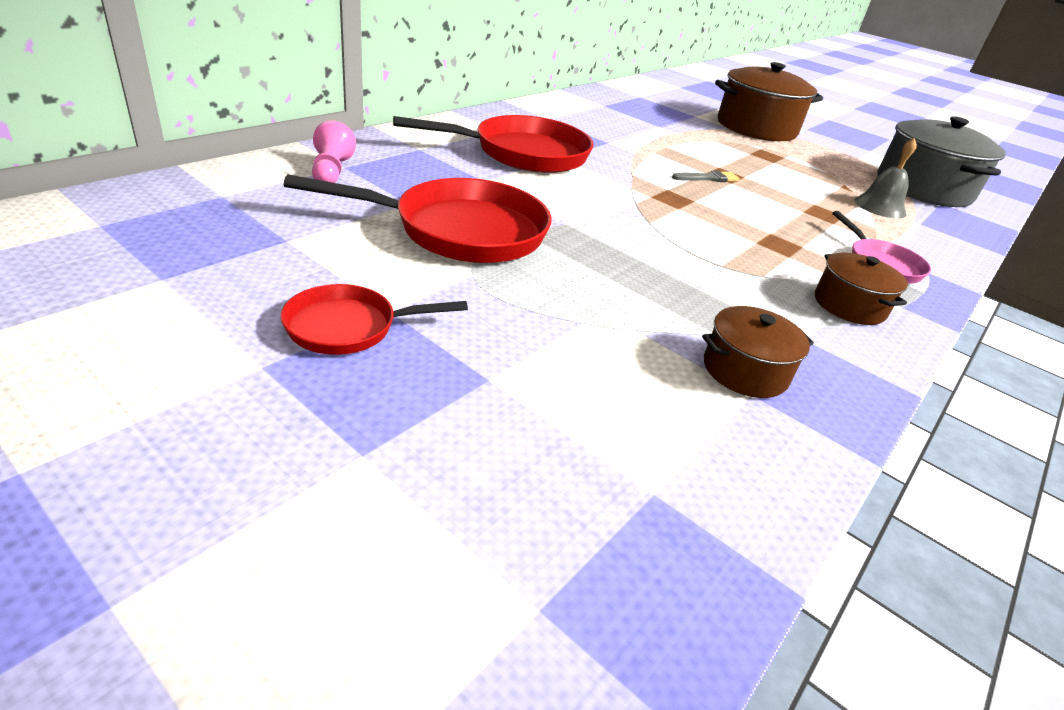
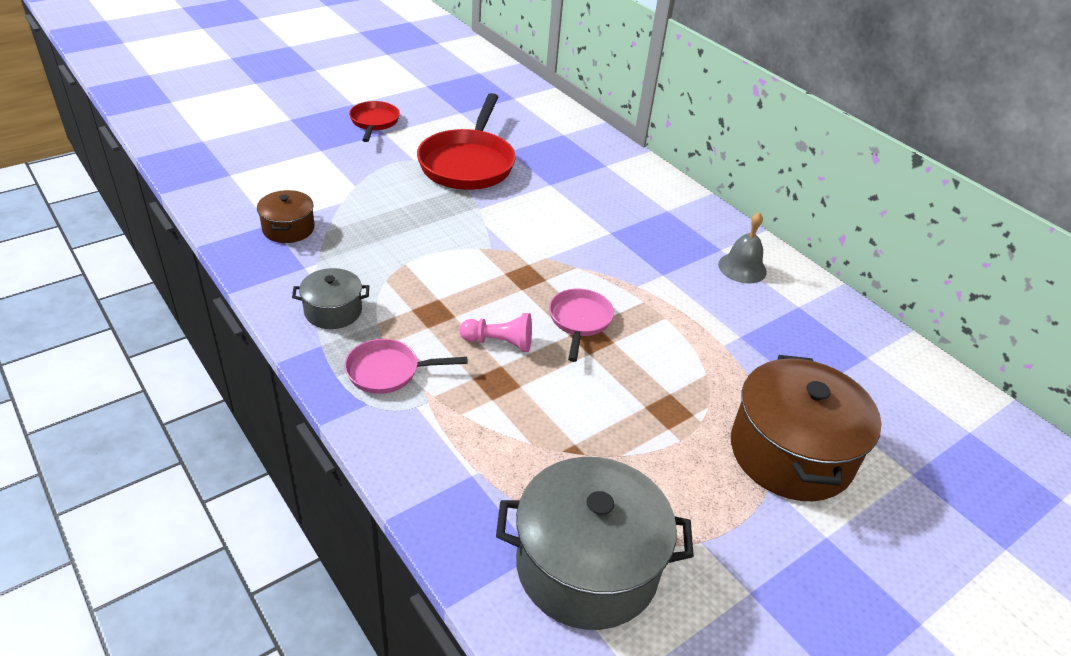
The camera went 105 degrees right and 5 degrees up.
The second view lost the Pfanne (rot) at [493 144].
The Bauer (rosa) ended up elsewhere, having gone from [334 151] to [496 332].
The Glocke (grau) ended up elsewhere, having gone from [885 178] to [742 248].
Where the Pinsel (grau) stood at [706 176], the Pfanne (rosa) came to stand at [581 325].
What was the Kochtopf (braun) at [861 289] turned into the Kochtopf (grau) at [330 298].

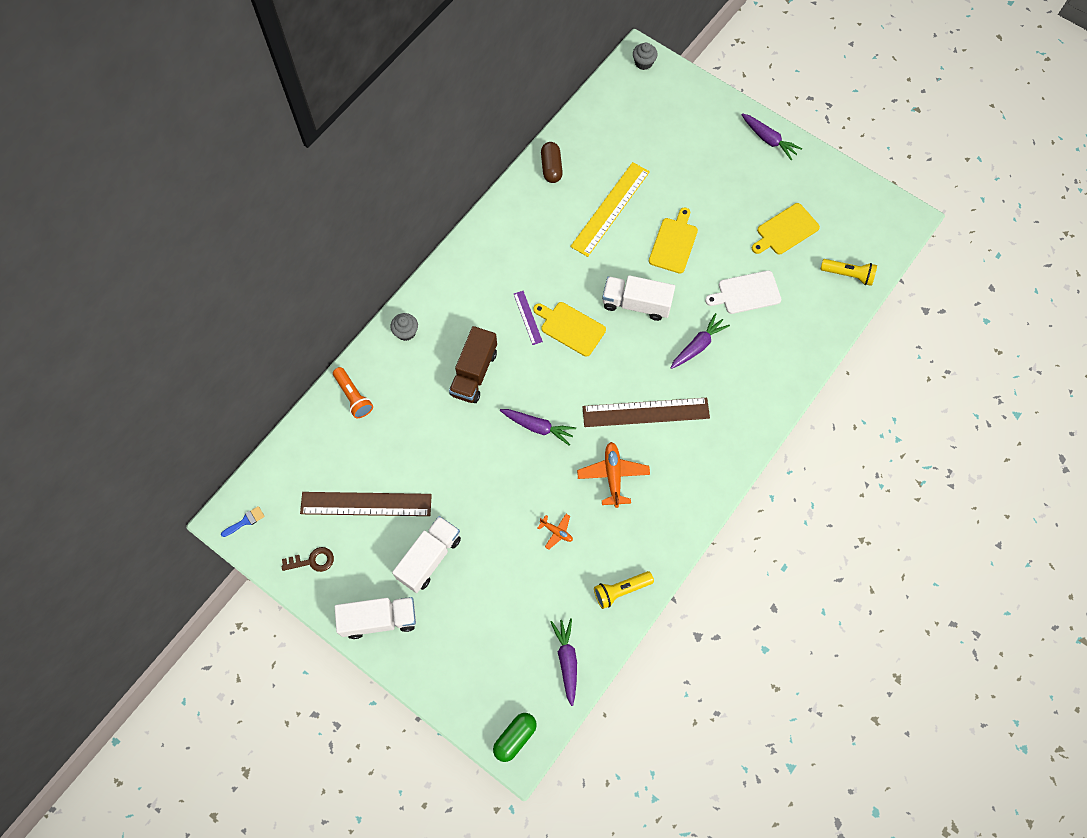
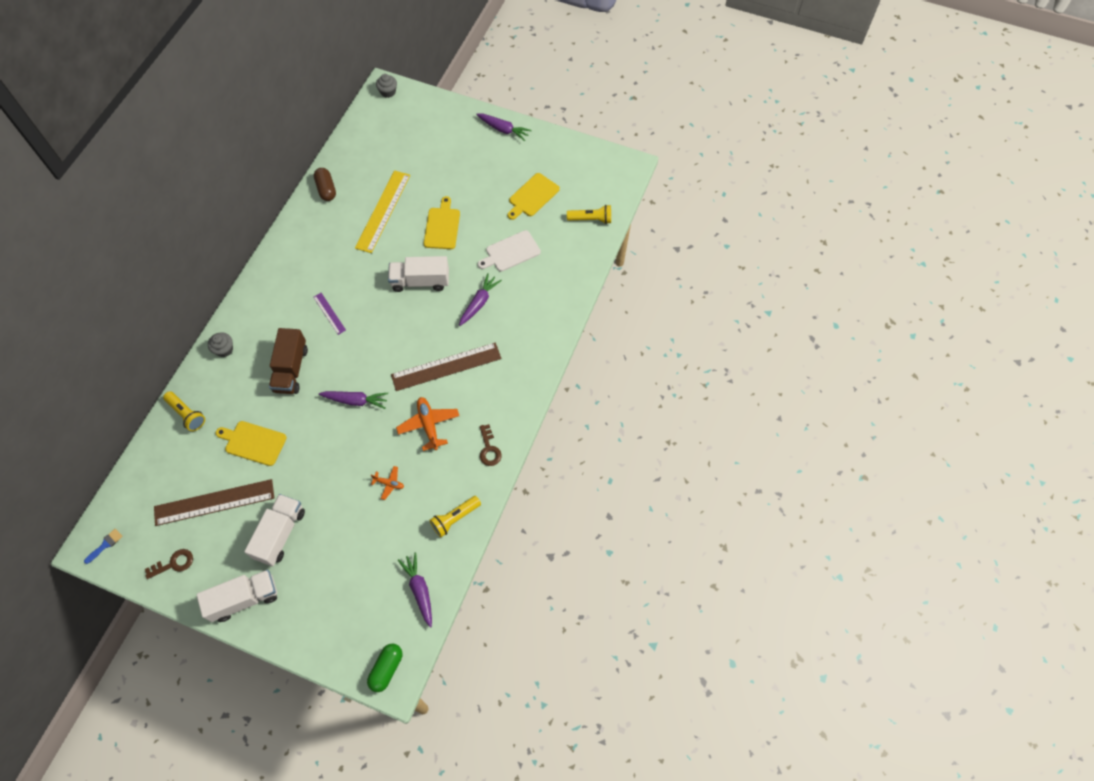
The camera went 15 degrees left and 5 degrees down.
The second view gained the Schlüssel (braun) at [491 445].
The Schneidebrett (gelb) ended up elsewhere, having gone from [569 329] to [251 443].
What was the Taschenlampe (orange) at [353 392] turned into the Taschenlampe (gelb) at [184 411].

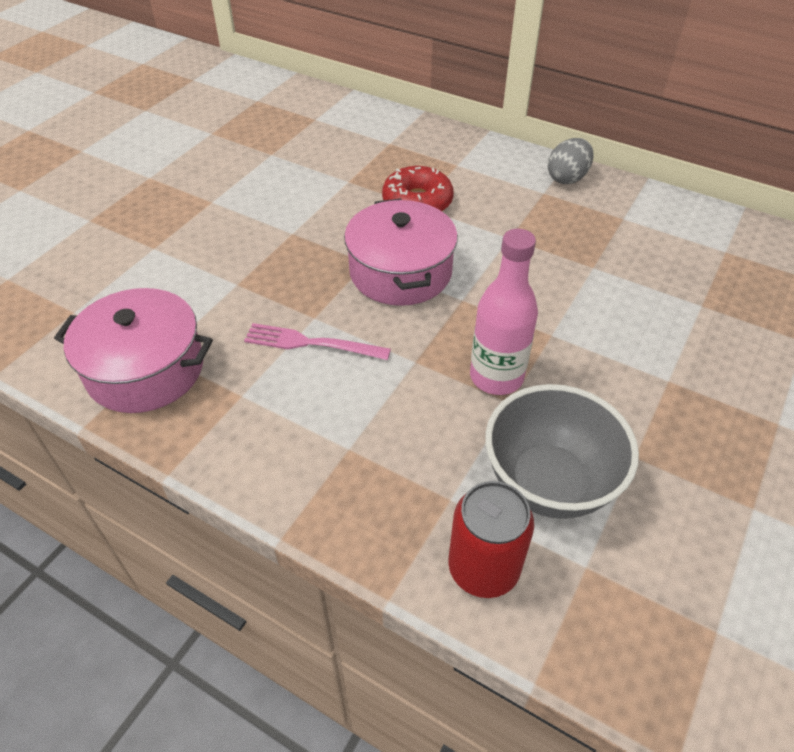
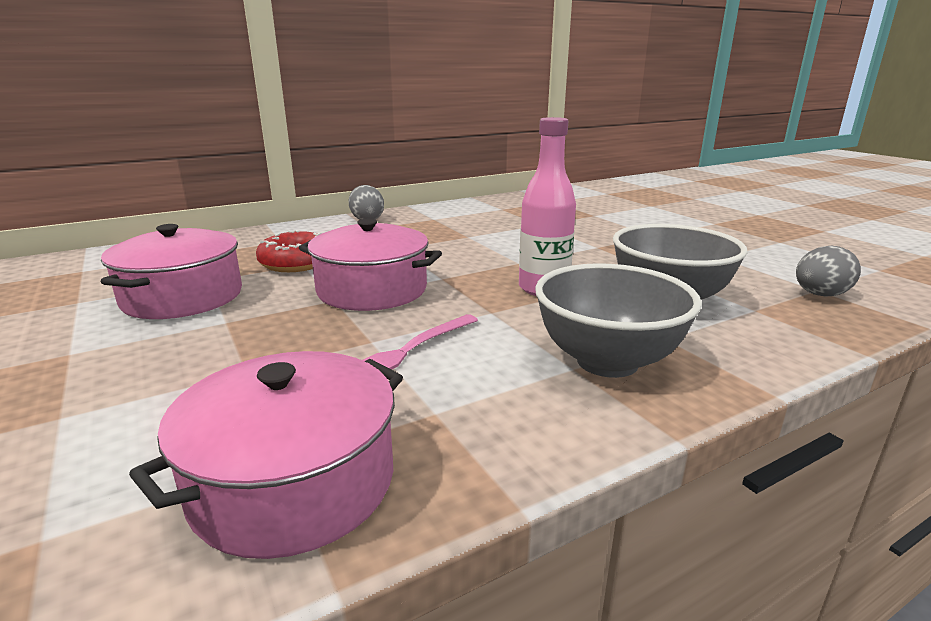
The camera went 60 degrees left and 25 degrees down.
The second view lost the Dose (rot) at [491 539].
The second view gained the Kochtopf (rosa) at [171 271].
The second view gained the Schüssel (grau) at [618 320].
The second view gained the Ei (grau) at [828 271].

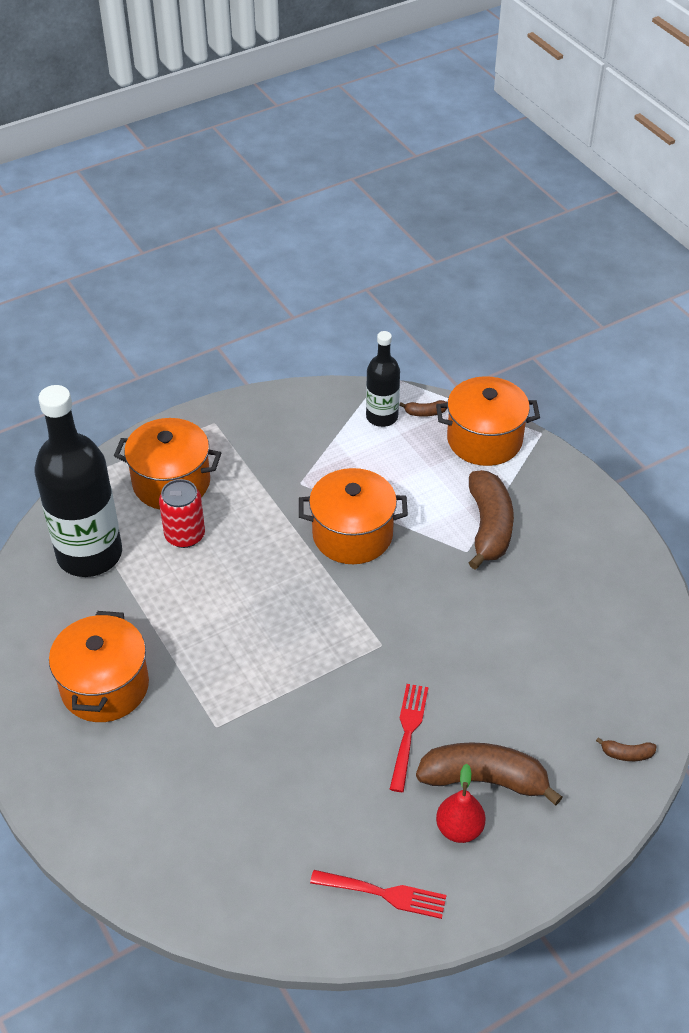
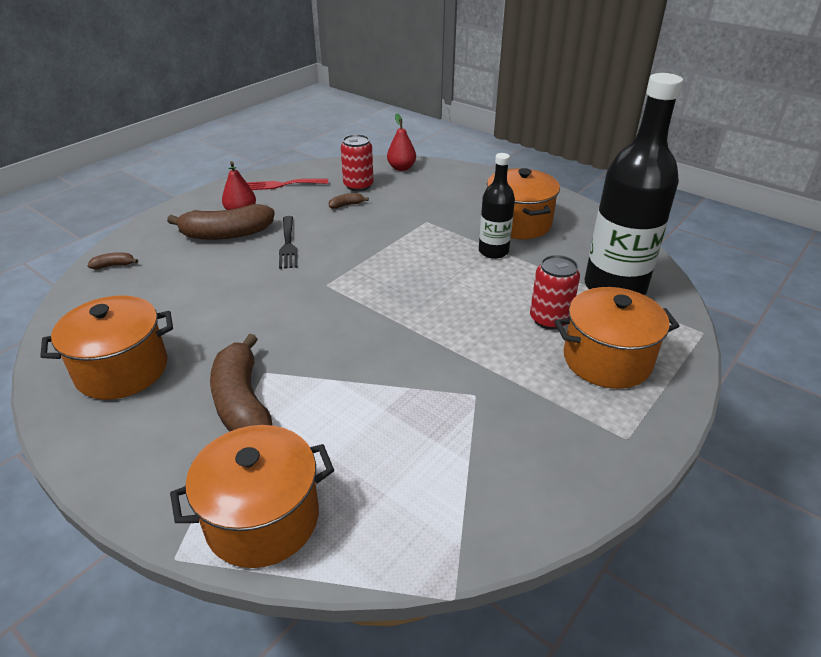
The camera went 160 degrees right and 10 degrees down.
The second view gained the Dose (rot) at [357 162].
The second view gained the Birne (rot) at [401 142].
The Kochtopf (orange) ended up elsewhere, having gone from [353 516] to [106 347].
The Flasche (schwarz) ended up elsewhere, having gone from [383 379] to [497 206].
The Banane (braun) ended up elsewhere, having gone from [423 408] to [349 201].
What was the Gabel (rot) at [408 738] turned into the Gabel (schwarz) at [288 242].

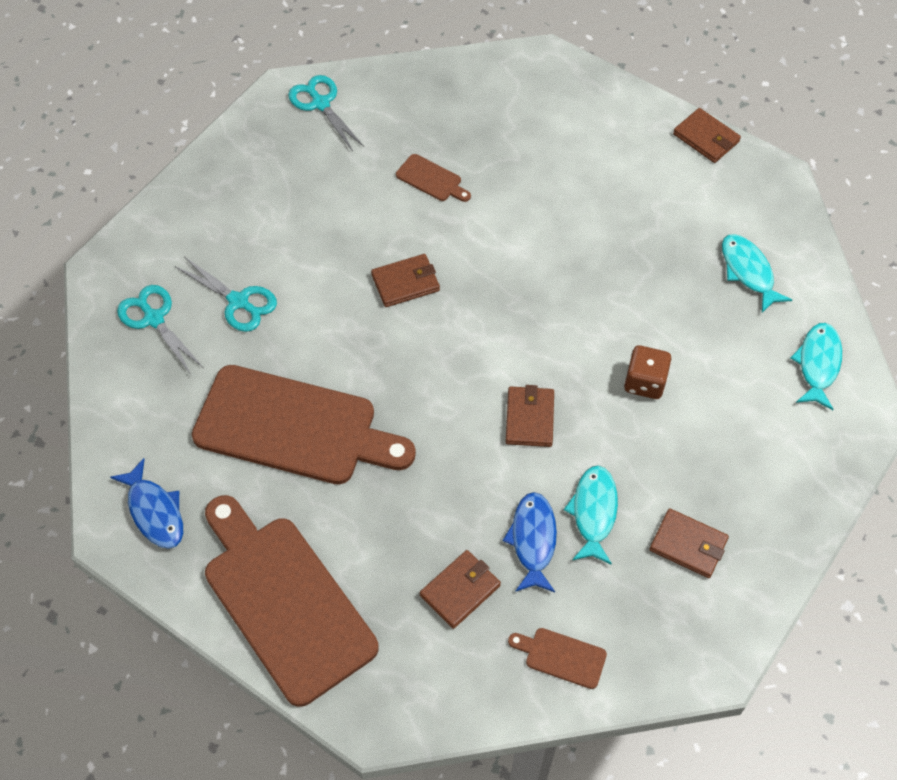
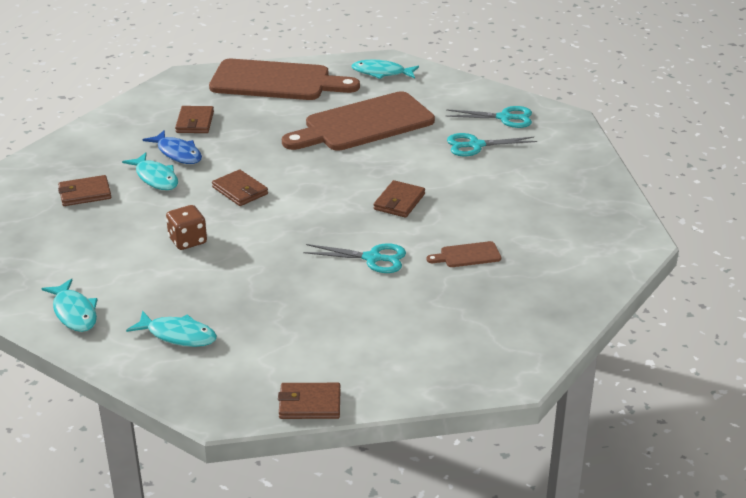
The camera went 135 degrees right and 25 degrees down.
The second view lost the Schneidebrett (braun) at [557 658].
The Schere (türkis) ended up elsewhere, having gone from [326 113] to [354 258].
What was the Fisch (blau) at [146 503] turned into the Fisch (türkis) at [385 69].

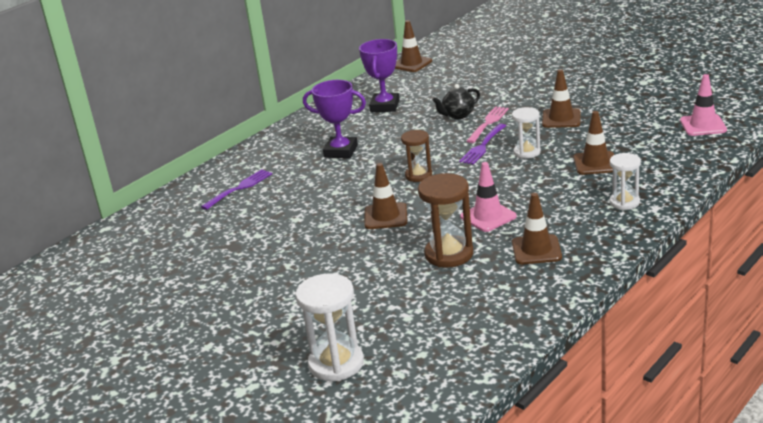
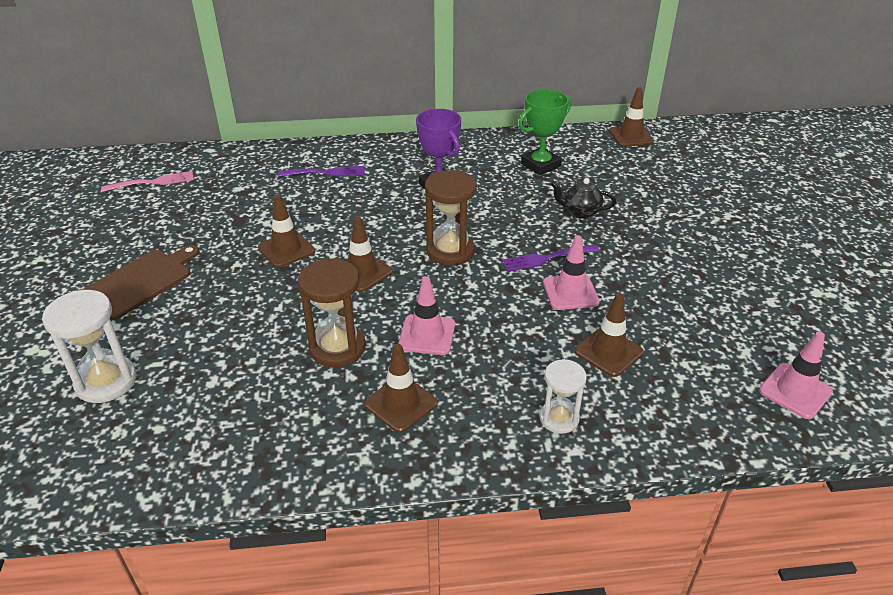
The camera went 40 degrees right and 10 degrees up.
The second view gained the Schneidebrett (braun) at [141 282].
The Gabel (rosa) ended up elsewhere, having gone from [487 124] to [147 181].
The Leitkegel (braun) ended up elsewhere, having gone from [561 98] to [286 231].
Where the Sanduhr (weiß) stood at [526 133], the Leitkegel (rosa) came to stand at [571 272].
What was the Pokal (lila) at [379 75] turned into the Pokal (grün) at [545 132].
The size of the Sanduhr (braun) at [416 156] changed by a factor of 1.57.

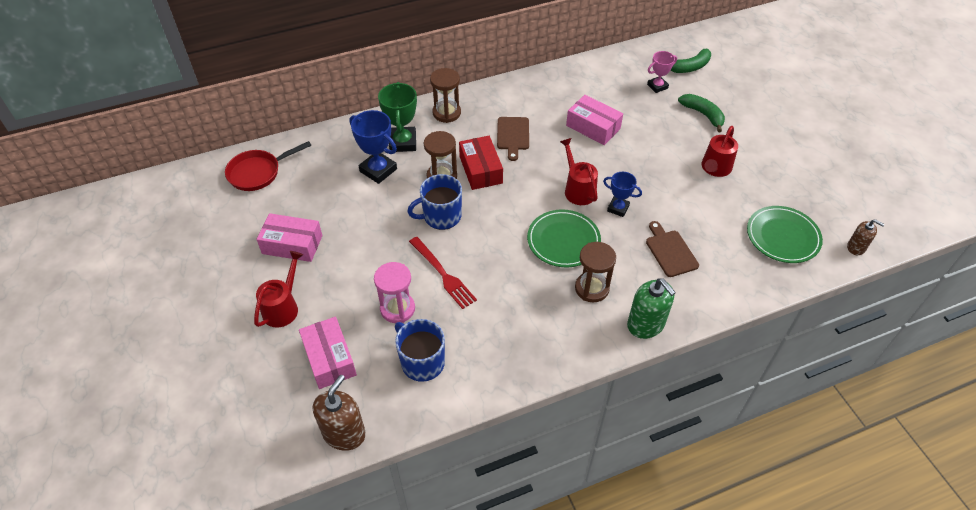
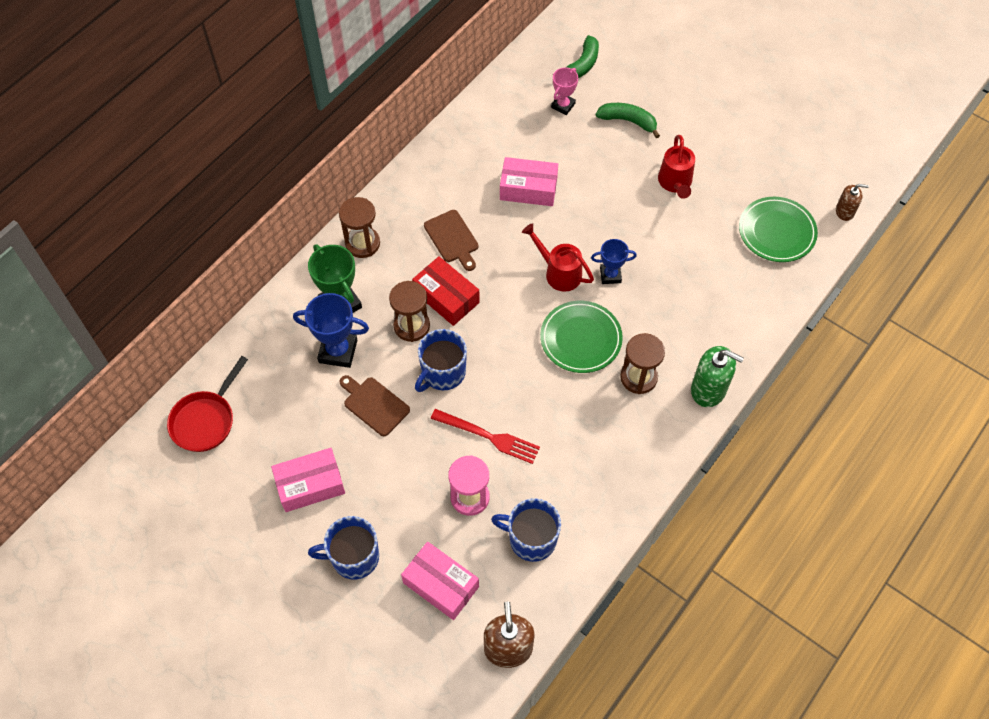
The camera went 30 degrees left and 10 degrees up.
The Schneidebrett (braun) ended up elsewhere, having gone from [672 249] to [374 405].
Where the Gießkanne (rot) stood at [278 289], the Tasse (blau) came to stand at [343 547].

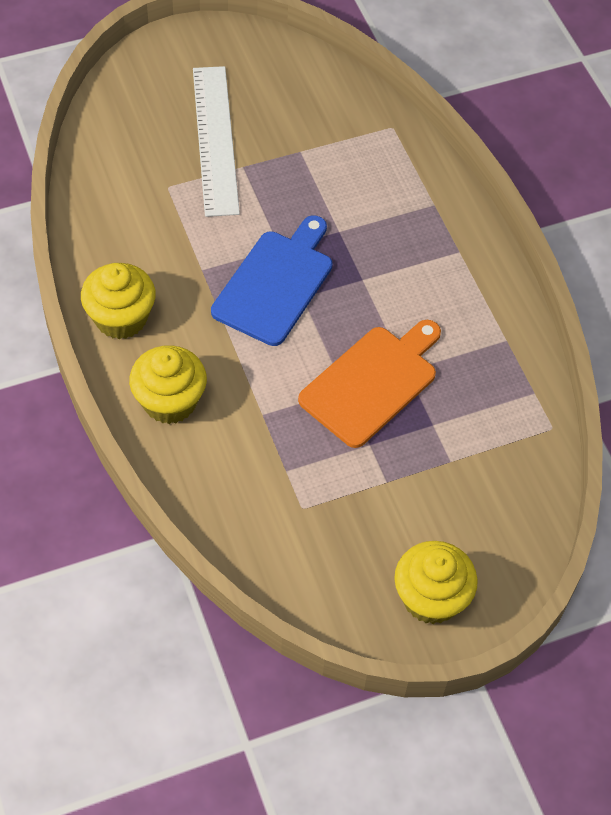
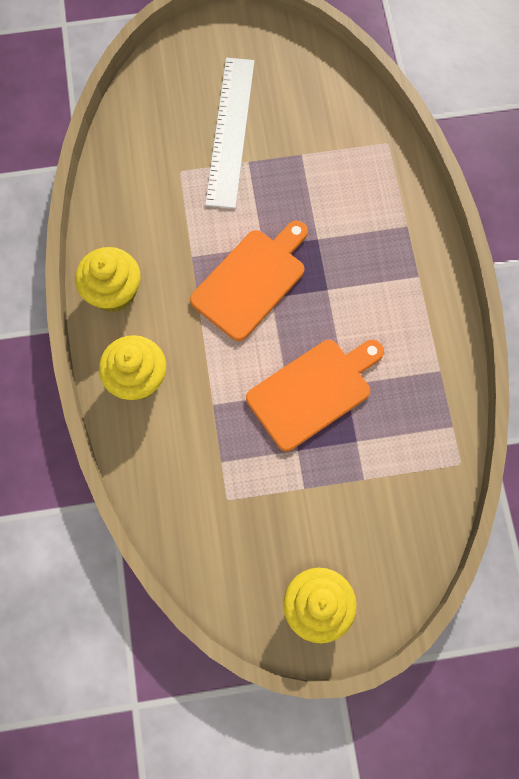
The camera went 15 degrees right and 15 degrees up.
What was the Schneidebrett (blau) at [272 280] turned into the Schneidebrett (orange) at [249 280].

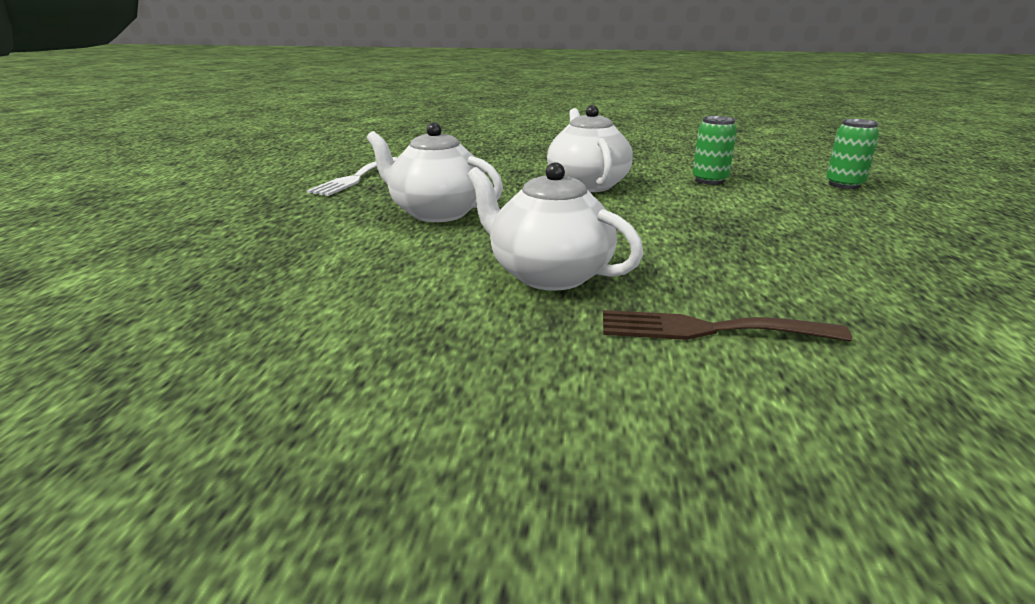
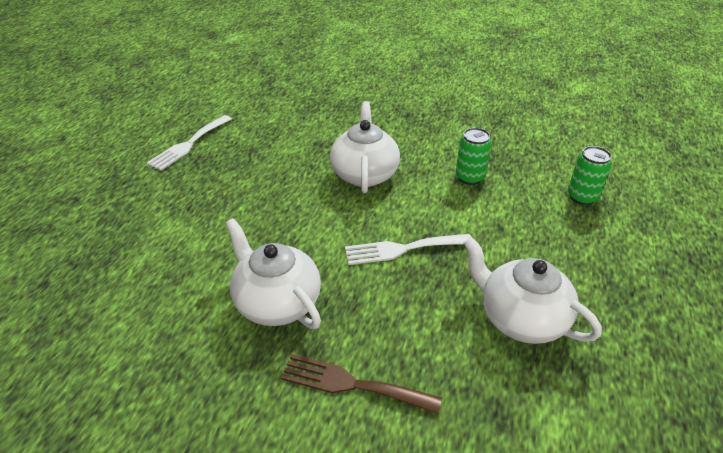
The camera went 10 degrees right and 15 degrees up.
The second view gained the Gabel (weiß) at [408 249].
The Teekanne (weiß) ended up elsewhere, having gone from [435 172] to [532 290].

